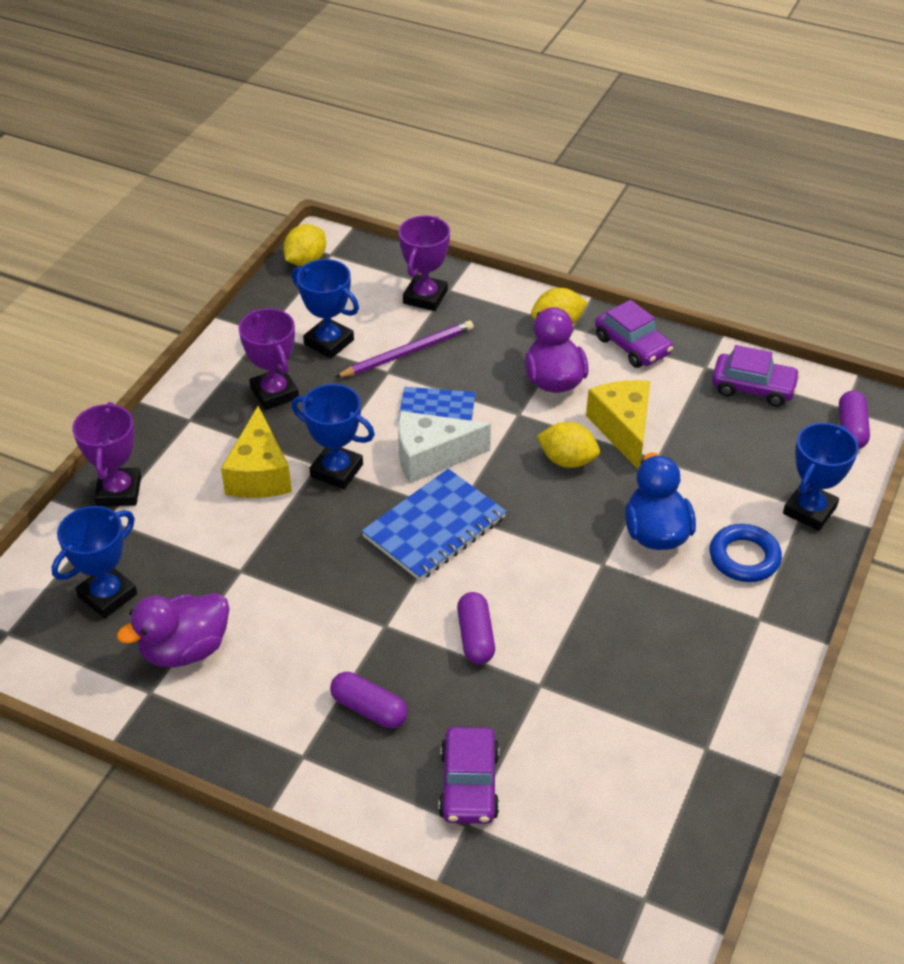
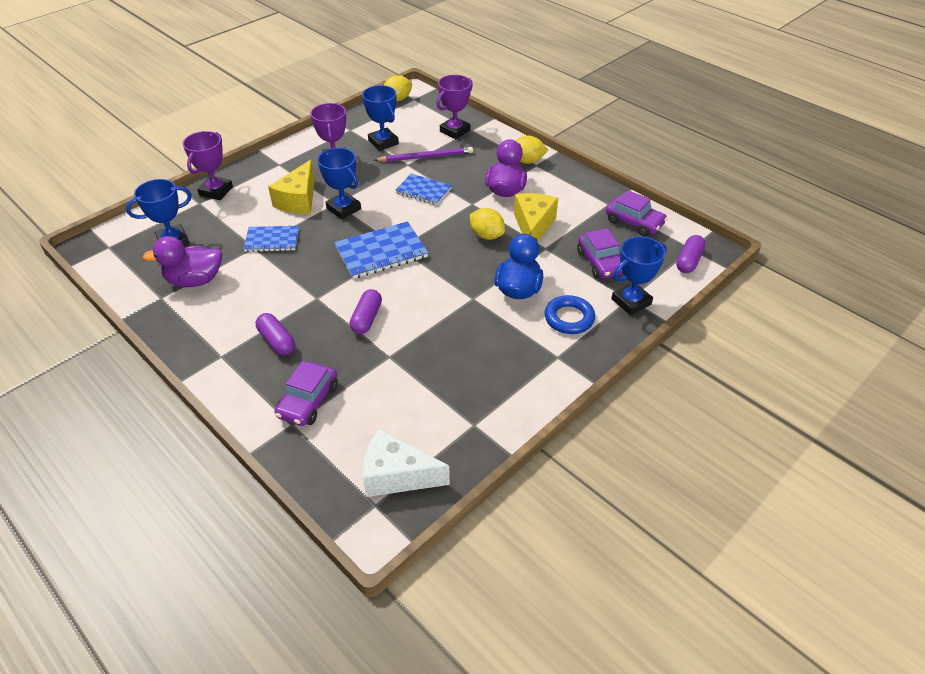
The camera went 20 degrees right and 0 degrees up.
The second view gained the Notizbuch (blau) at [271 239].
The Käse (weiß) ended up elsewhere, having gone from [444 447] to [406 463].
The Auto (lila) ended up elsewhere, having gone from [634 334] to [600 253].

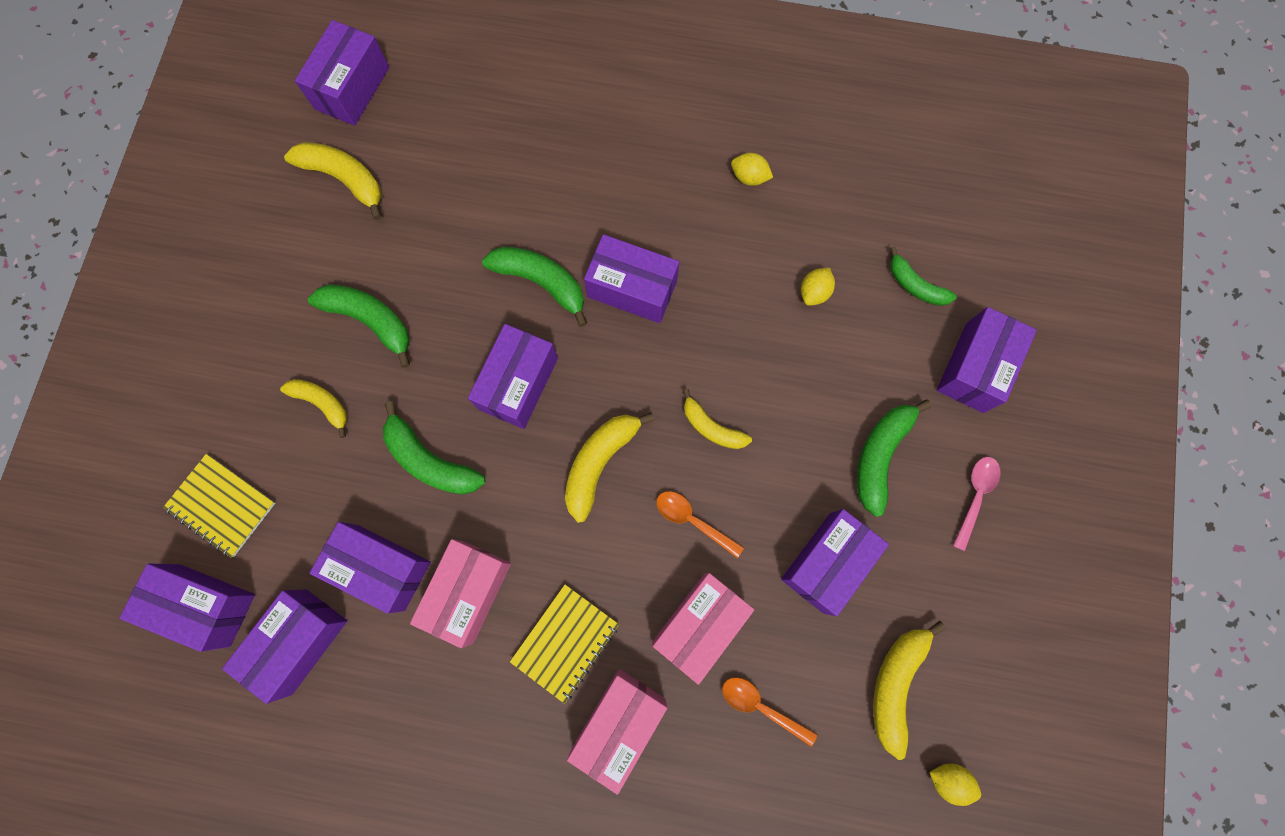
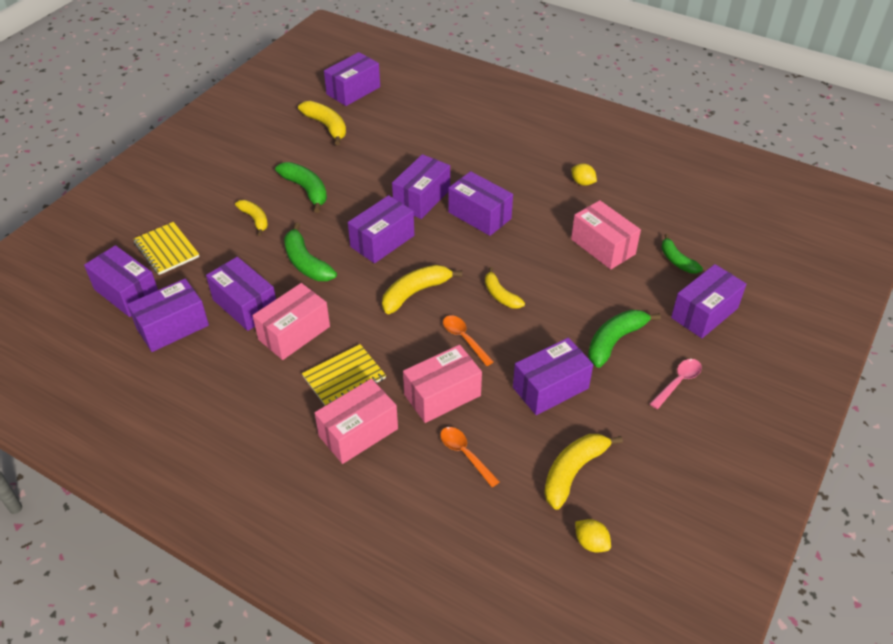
The camera went 20 degrees right and 30 degrees down.
Where the Banane (grün) stood at [534 287], the Schachtel (lila) came to stand at [421 186].
Where the Zitrone (gelb) stood at [818 287], the Schachtel (rosa) came to stand at [606 234].

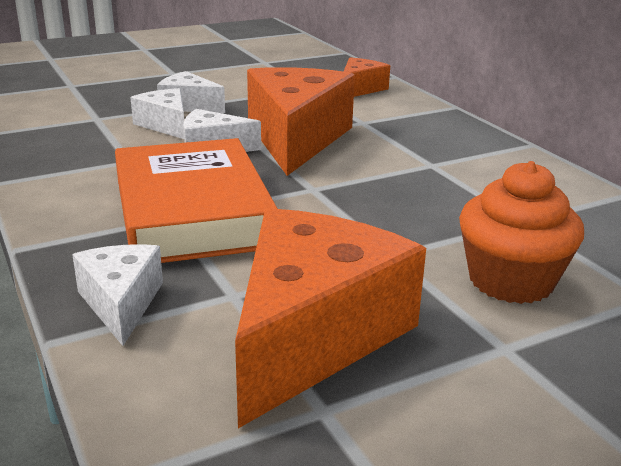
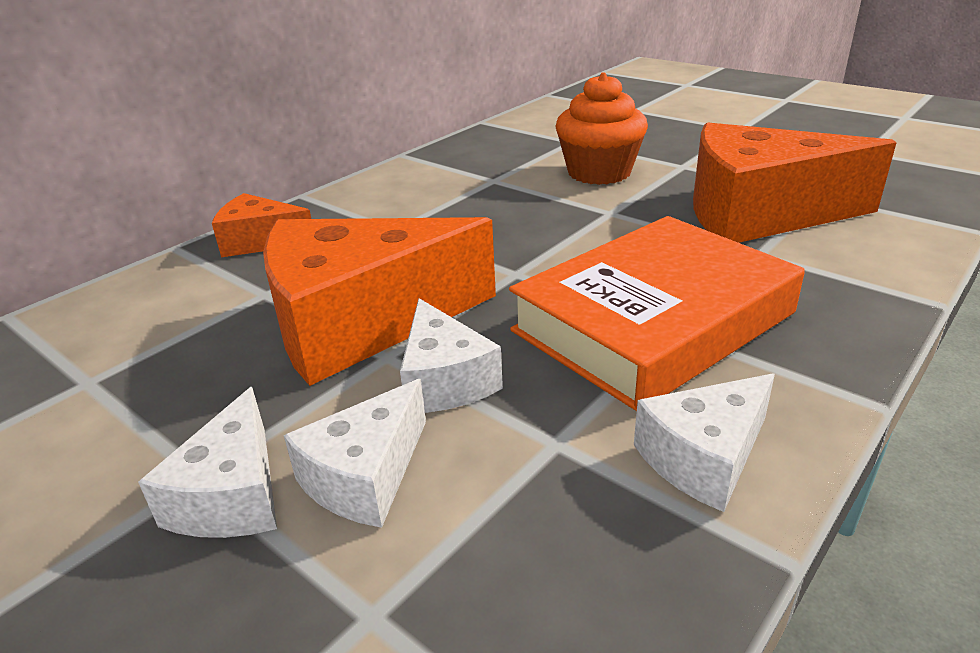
The camera went 110 degrees left and 5 degrees up.
The Käse (weiß) ended up elsewhere, having gone from [117 295] to [704 442].
The Käse (orange) ended up elsewhere, having gone from [367 77] to [261 225].

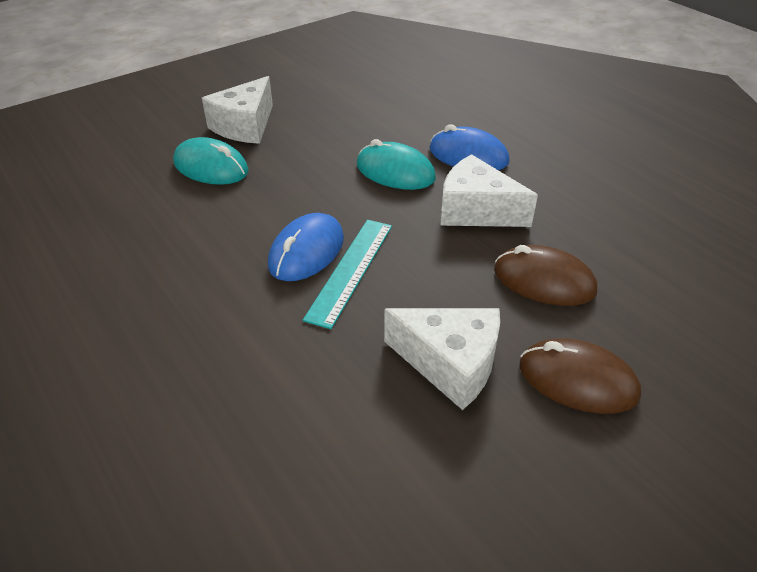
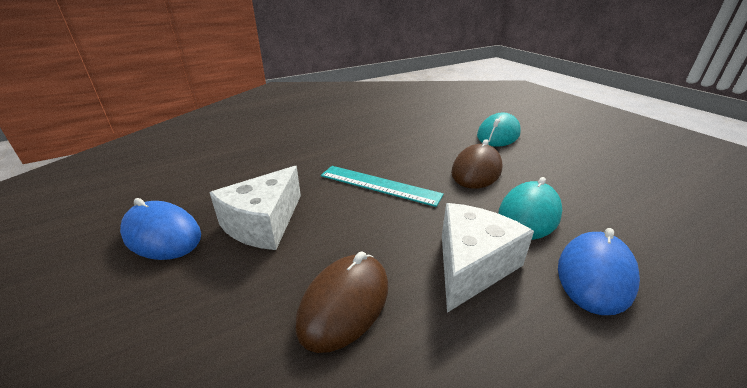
The camera went 95 degrees right and 10 degrees down.
The second view lost the Käse (weiß) at [237 110].
The Computermaus (blau) ended up elsewhere, having gone from [306 247] to [160 229].
The Computermaus (braun) ended up elsewhere, having gone from [580 376] to [476 164].

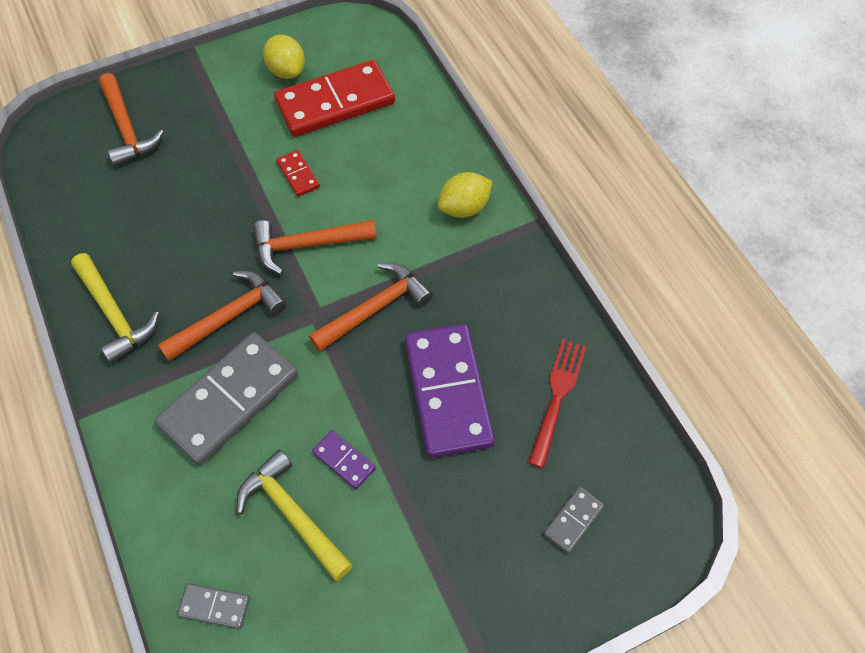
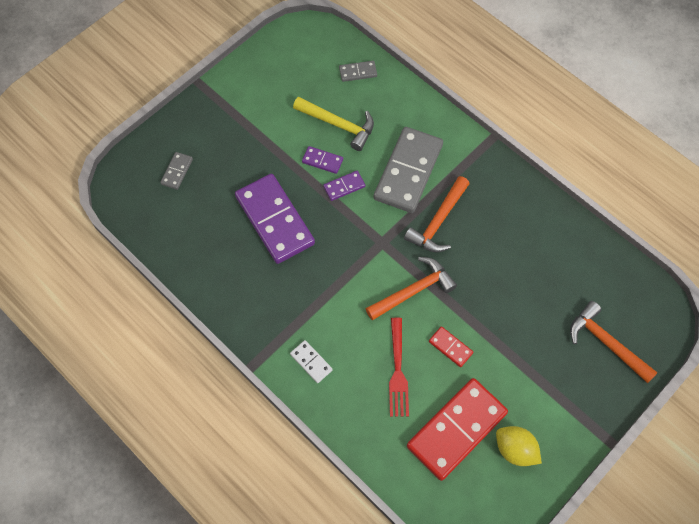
The camera went 160 degrees right and 5 degrees up.
The second view lost the Hammer (gelb) at [115 308].
The second view lost the Hammer (orange) at [371 307].
The second view gained the Dominostein (lila) at [344 186].
The Gabel (rot) ended up elsewhere, having gone from [557 403] to [399 367].
Where the Zitrone (gelb) stood at [465 195], the Dominostein (weiß) came to stand at [311 361].

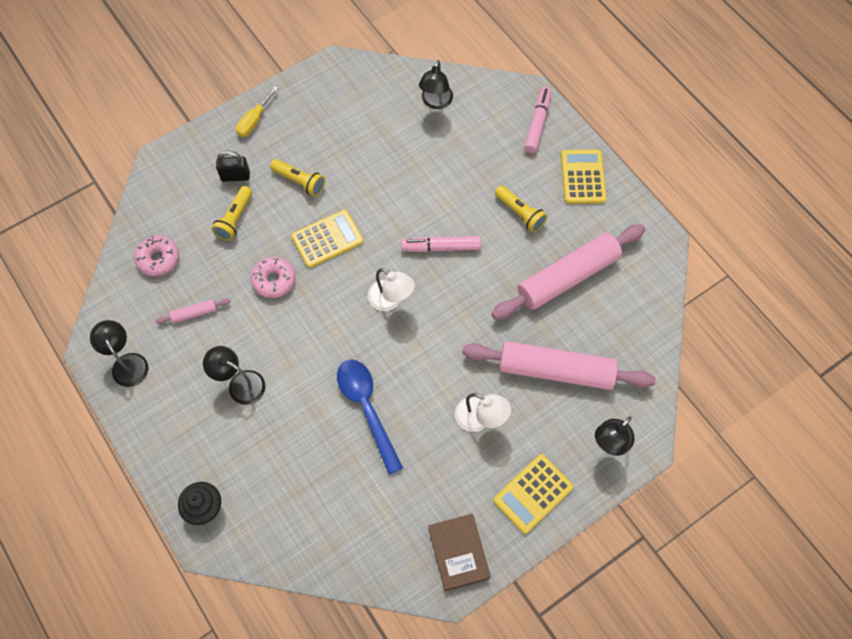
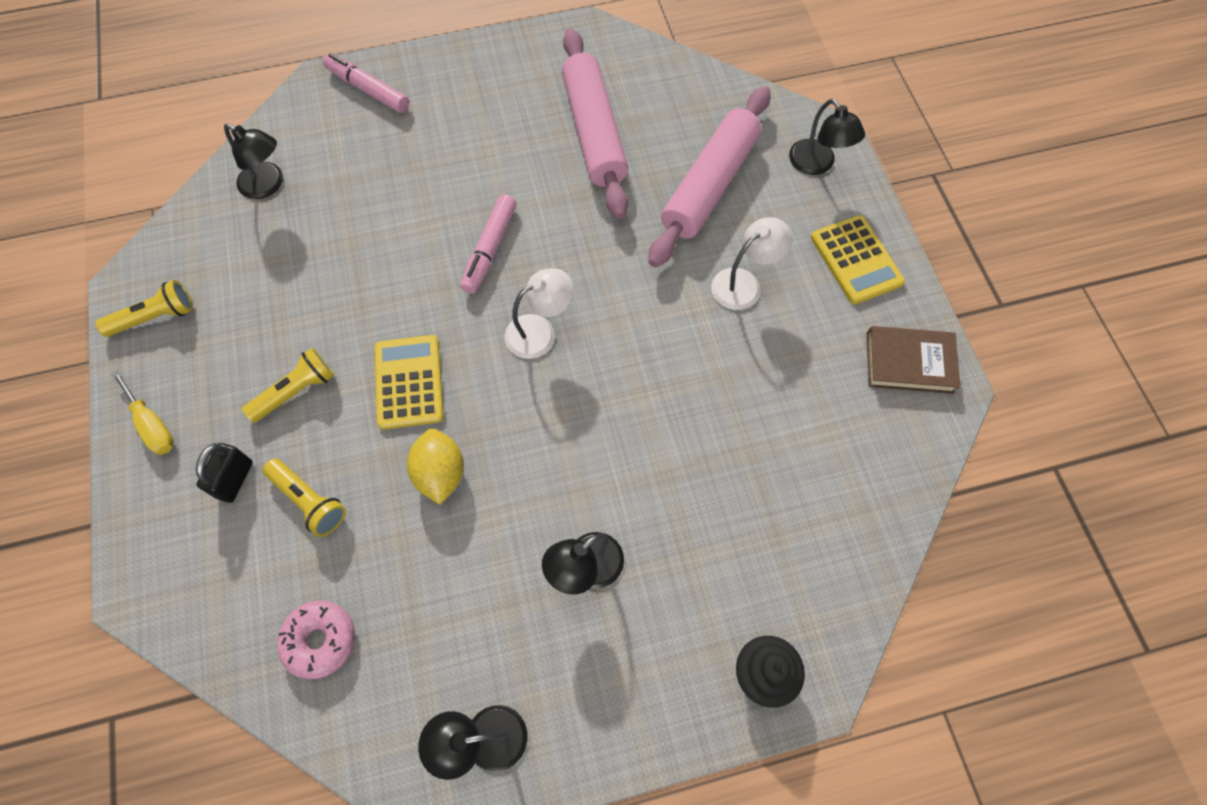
The camera went 70 degrees left and 0 degrees up.
The second view lost the Nudelholz (rosa) at [193 311].
The second view lost the Löffel (blau) at [370 417].
The second view lost the Taschenrechner (gelb) at [584 177].
The Taschenlampe (gelb) ended up elsewhere, having gone from [521 209] to [144 308].
Where the Donut (rosa) stood at [273 277], the Zitrone (gelb) came to stand at [435 467].

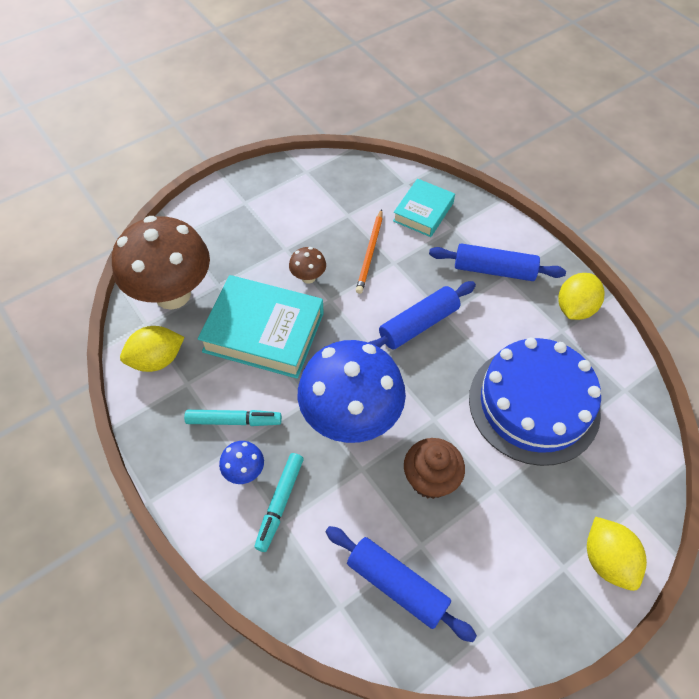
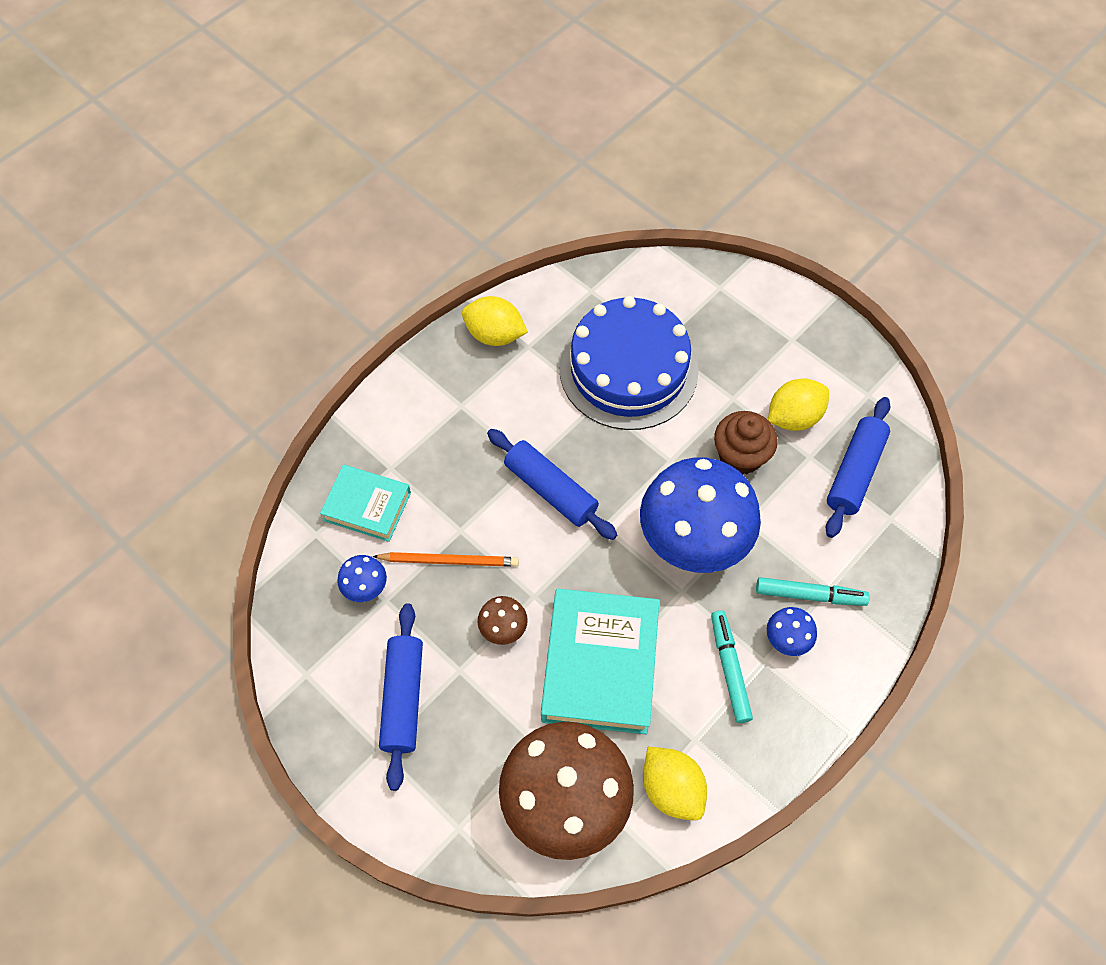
The camera went 100 degrees left and 5 degrees up.
The second view gained the Pilz (blau) at [362 578].
The Nudelholz (blau) ended up elsewhere, having gone from [497 262] to [401 697].
The Zitrone (gelb) ended up elsewhere, having gone from [617 554] to [798 404].

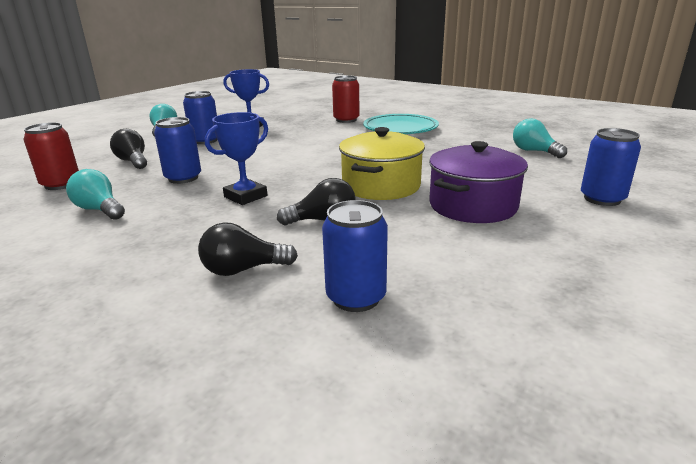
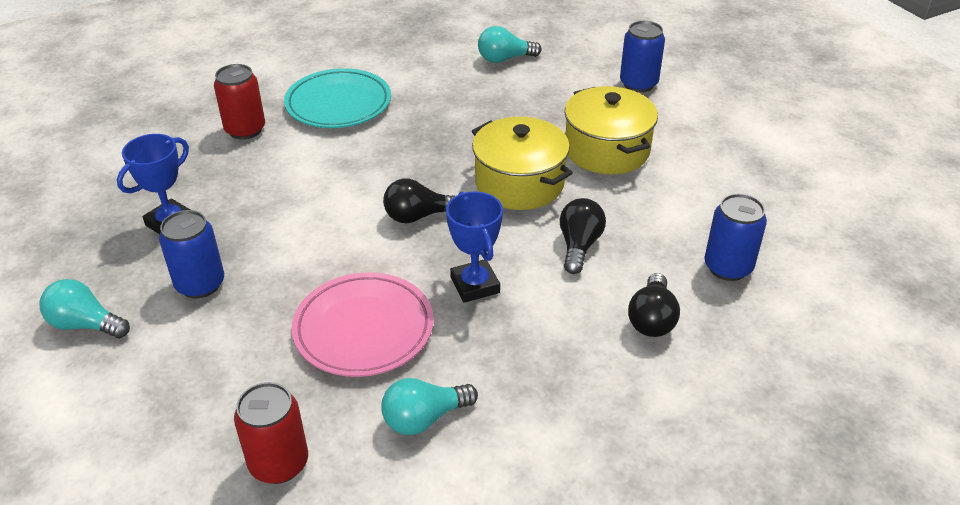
The camera went 65 degrees left and 15 degrees up.
The Glühbirne (schwarz) ended up elsewhere, having gone from [128 149] to [419 200].
Where the Dose (blau) stood at [177 150], the Teller (rosa) came to stand at [363 324].
What was the Kochtopf (lila) at [478 182] turned into the Kochtopf (gelb) at [611 130].

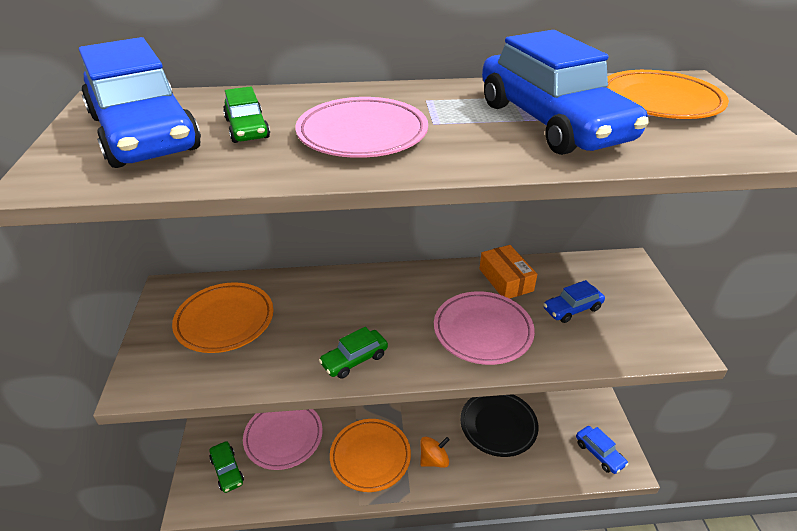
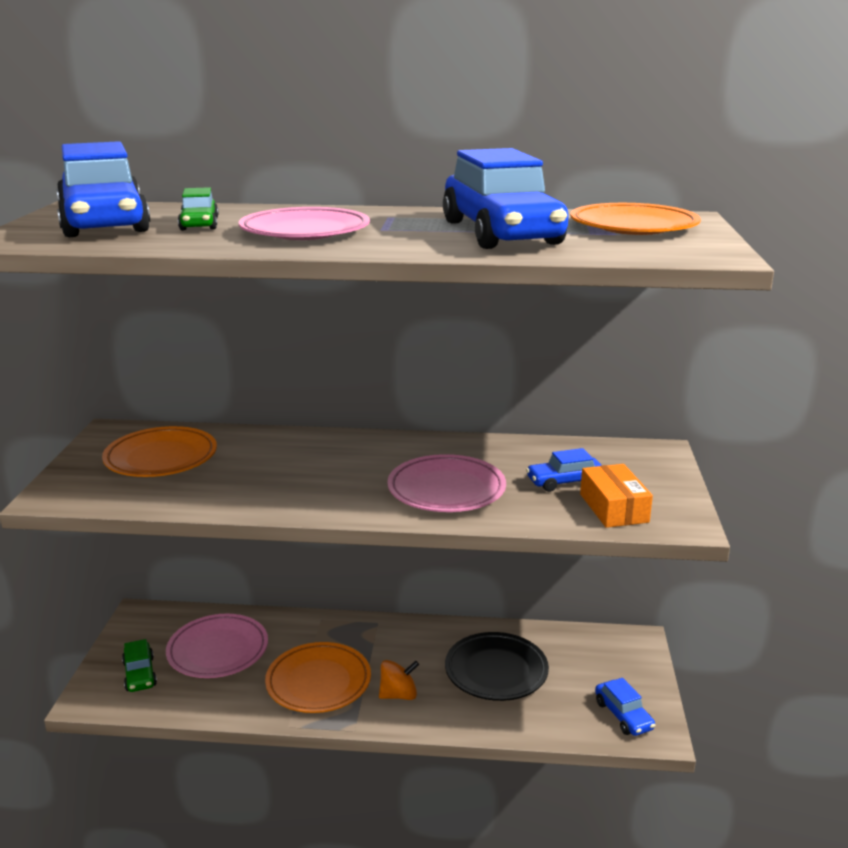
The camera went 10 degrees right and 15 degrees down.
The second view lost the Auto (grün) at [353 353].
The Schachtel (orange) ended up elsewhere, having gone from [508 272] to [616 496].

